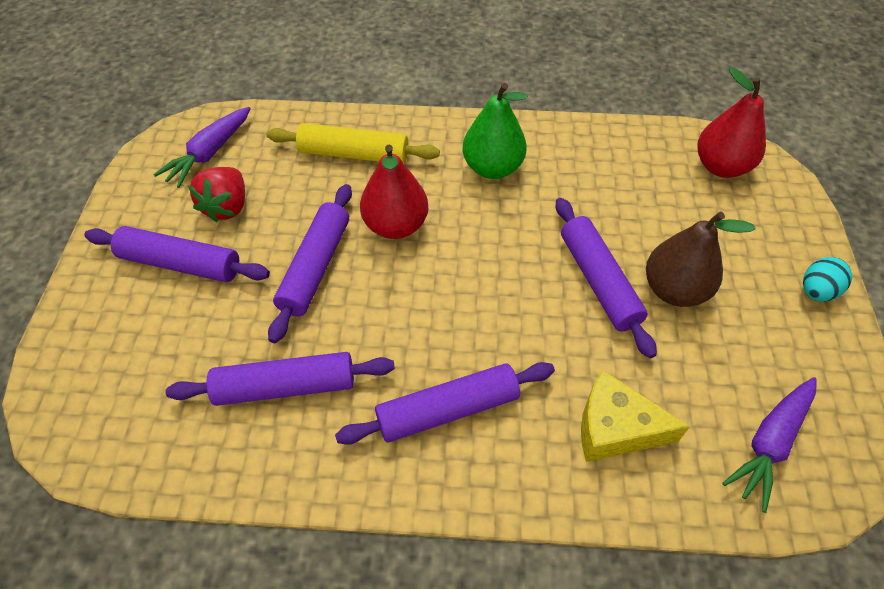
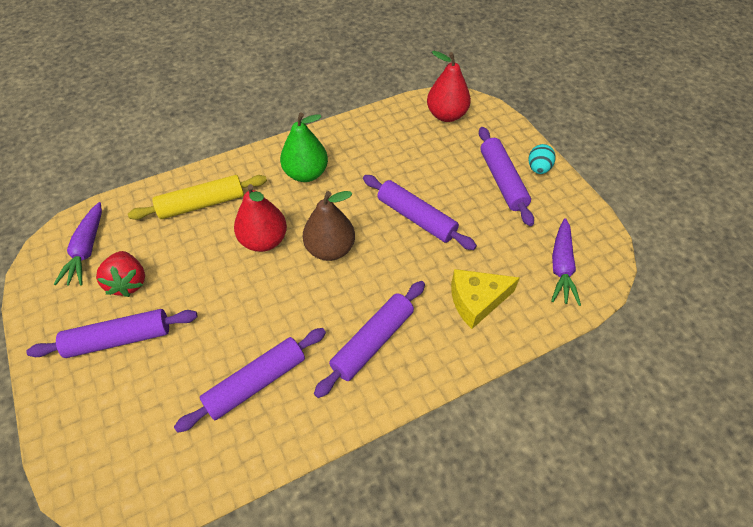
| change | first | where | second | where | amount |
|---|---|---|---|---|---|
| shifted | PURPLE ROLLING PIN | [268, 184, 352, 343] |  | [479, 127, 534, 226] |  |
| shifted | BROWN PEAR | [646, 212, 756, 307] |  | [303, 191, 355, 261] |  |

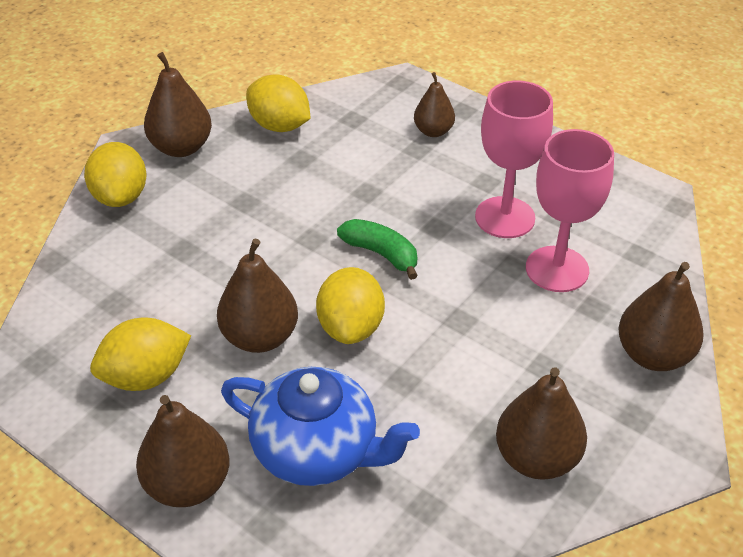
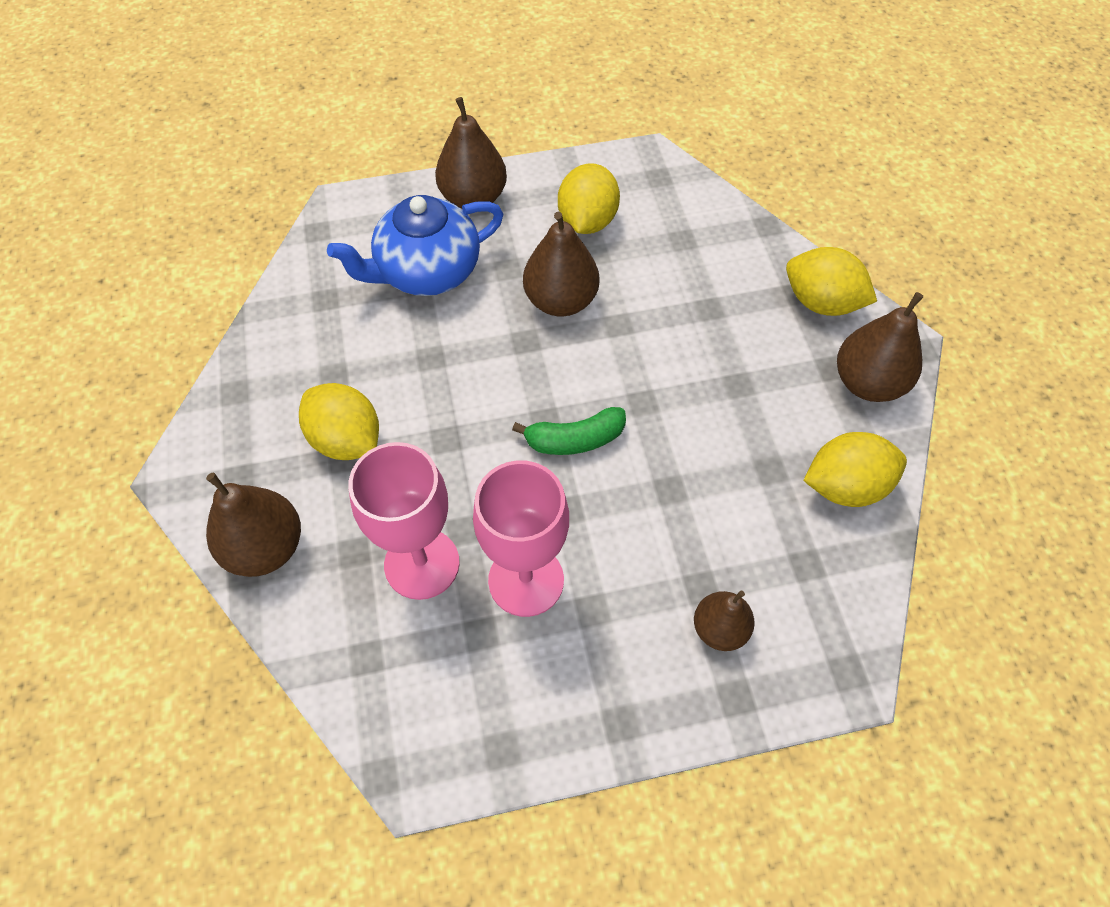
| change | first | where | second | where | amount |
|---|---|---|---|---|---|
| gone | BROWN PEAR | [496, 367, 587, 480] |  |  |  |
| shifted | YELLOW LEMON | [316, 267, 385, 344] |  | [299, 383, 379, 460] |  |

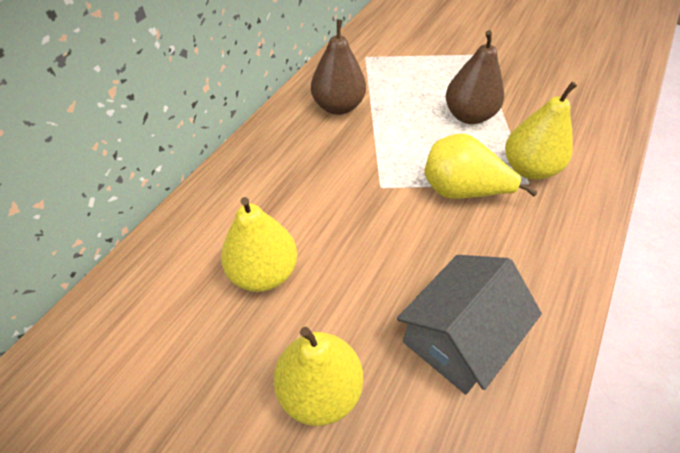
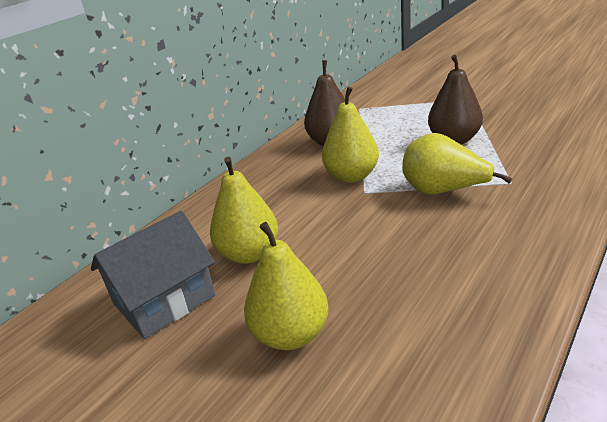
| change | first | where | second | where | amount |
|---|---|---|---|---|---|
| shifted | GREY HOUSE | [397, 255, 542, 395] |  | [91, 211, 215, 339] |  |
| shifted | YELLOW PEAR | [505, 82, 577, 180] |  | [322, 87, 379, 183] |  |

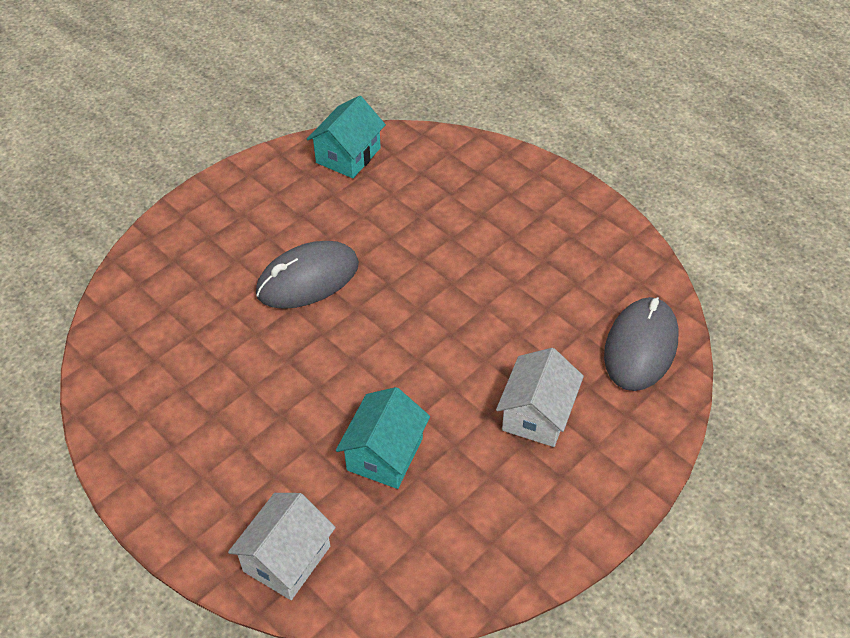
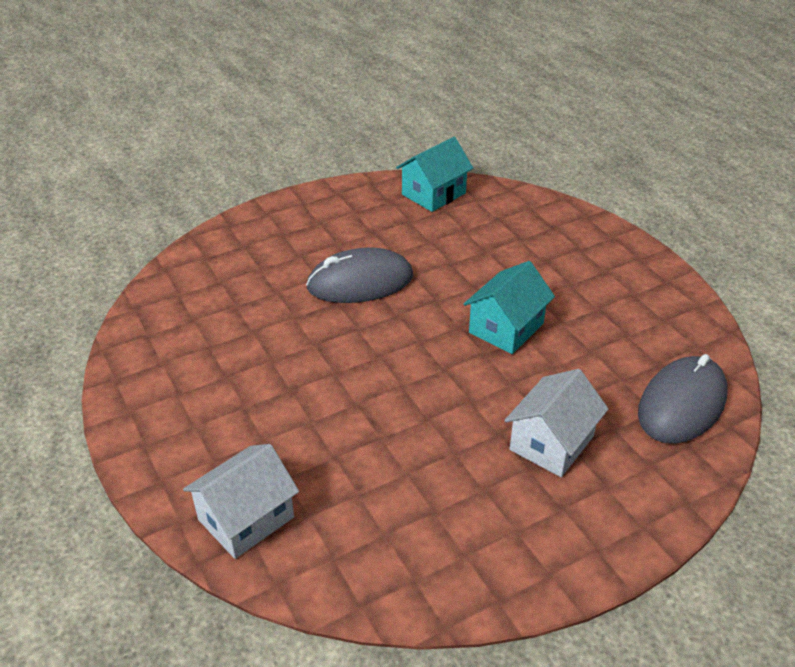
| change | first | where | second | where | amount |
|---|---|---|---|---|---|
| shifted | TURQUOISE HOUSE | [336, 387, 430, 489] |  | [463, 261, 555, 354] |  |

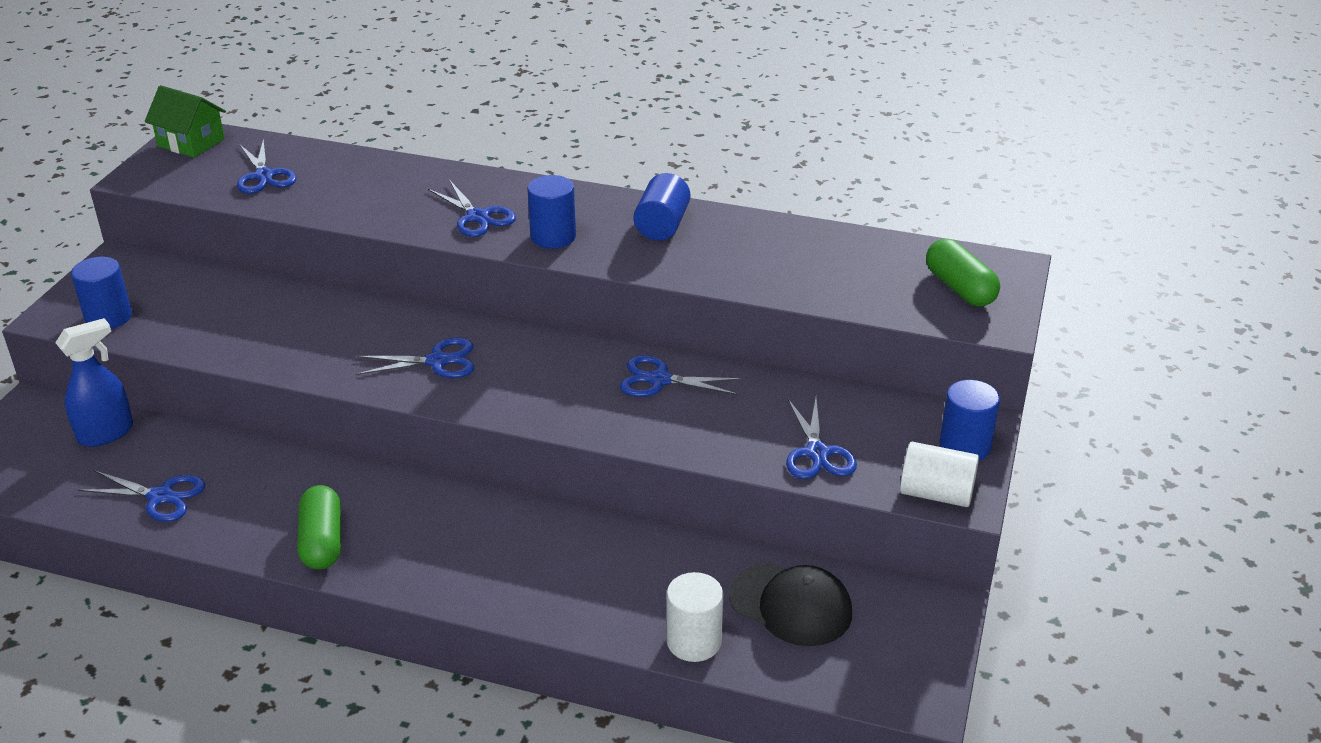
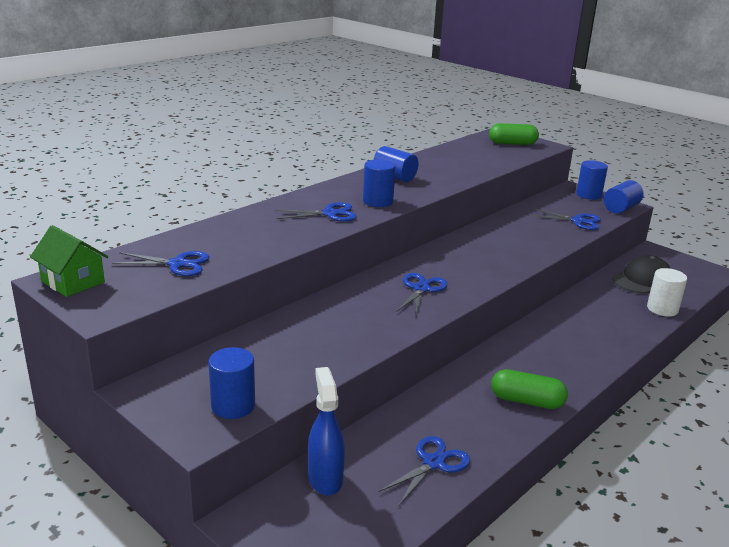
| change | first | where | second | where | amount |
|---|---|---|---|---|---|
| gone | BLUE SCISSORS | [620, 355, 743, 397] |  |  |  |
| repainted | WHITE CYLINDER | [900, 442, 979, 507] | BLUE CYLINDER | [604, 180, 644, 214] |  |
| rotated | GREEN HOUSE | [145, 85, 226, 158] |  | [30, 225, 108, 297] | 75 degrees clockwise |

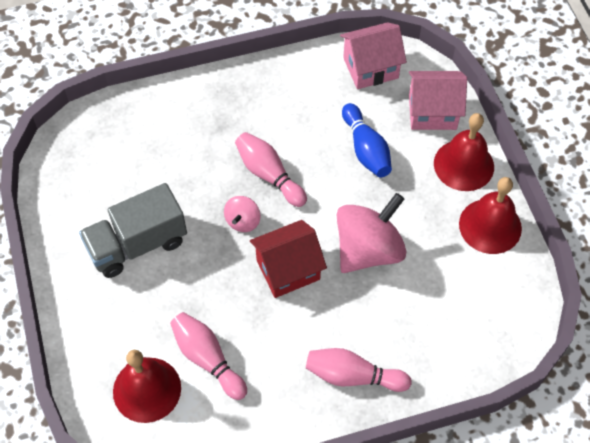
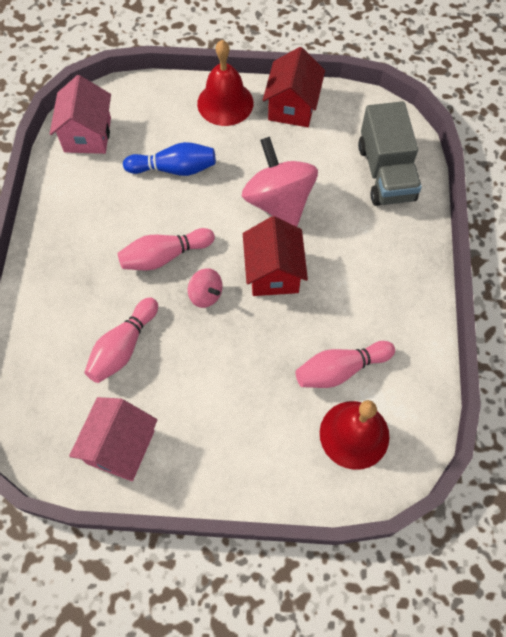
| change | first | where | second | where | amount |
|---|---|---|---|---|---|
| shifted | GREY TRUCK | [79, 183, 187, 278] |  | [358, 101, 422, 206] |  |
| shifted | PINK BOWLING PIN | [306, 348, 412, 392] |  | [84, 297, 158, 383] |  |
| shifted | PINK HOUSE | [409, 71, 467, 130] |  | [69, 397, 158, 481] |  |
| swapped | RED BELL | [459, 177, 522, 254] | RED HOUSE | [263, 47, 325, 127] |  |

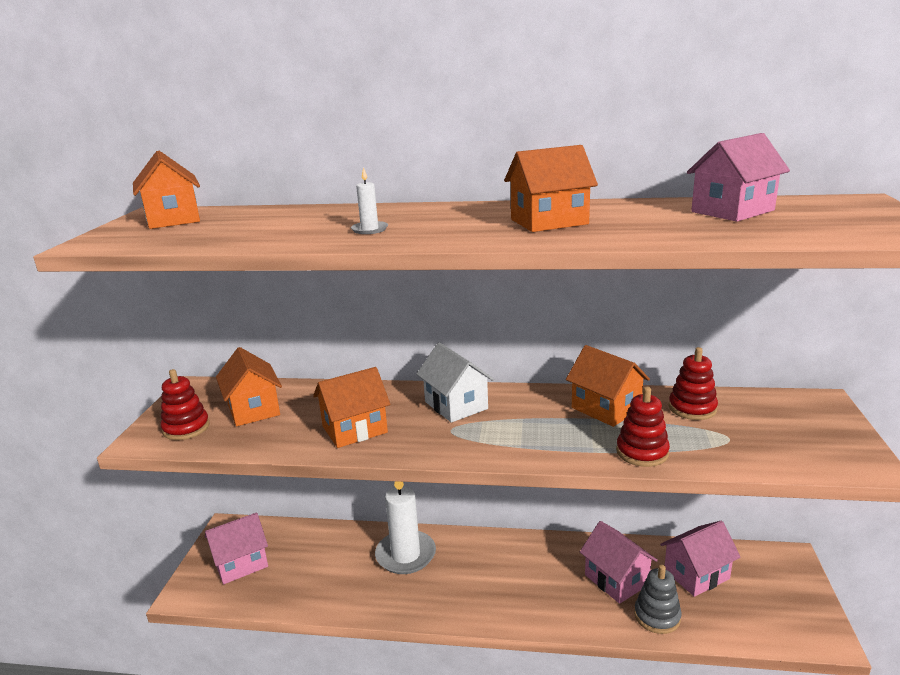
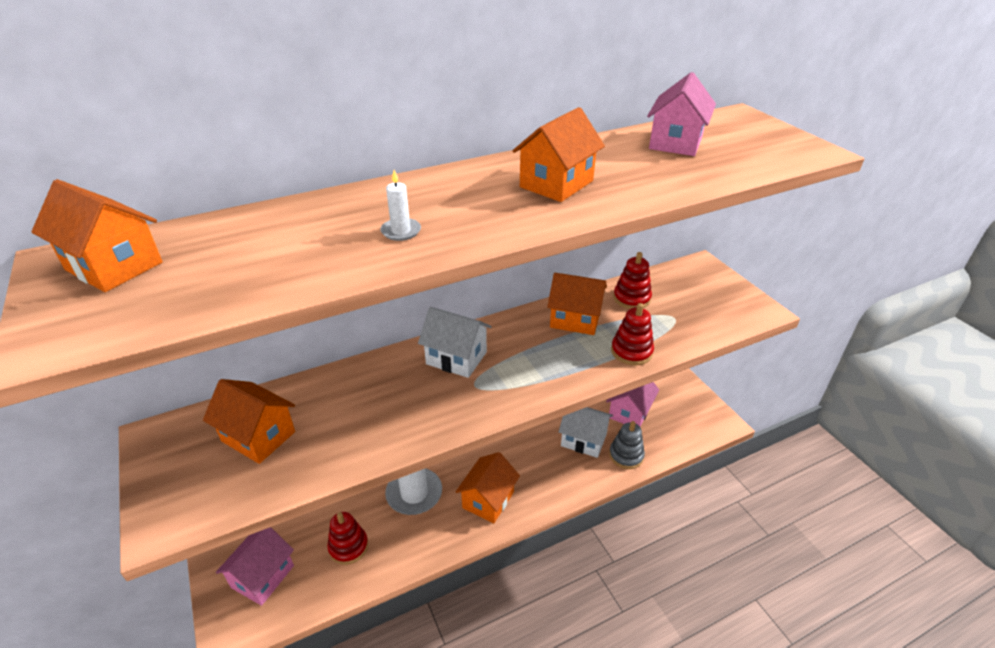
| change | first | where | second | where | amount |
|---|---|---|---|---|---|
| shifted | RED STACKING TOY | [161, 369, 210, 440] |  | [327, 512, 368, 565] |  |
| shifted | ORANGE HOUSE | [313, 367, 390, 448] |  | [456, 452, 520, 523] |  |
| repainted | PINK HOUSE | [580, 521, 658, 604] | WHITE HOUSE | [559, 407, 613, 458] |  |

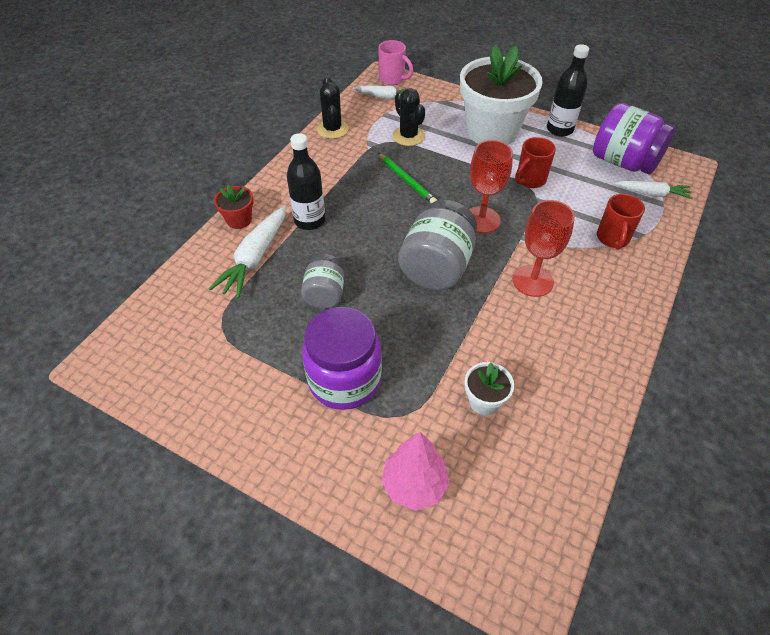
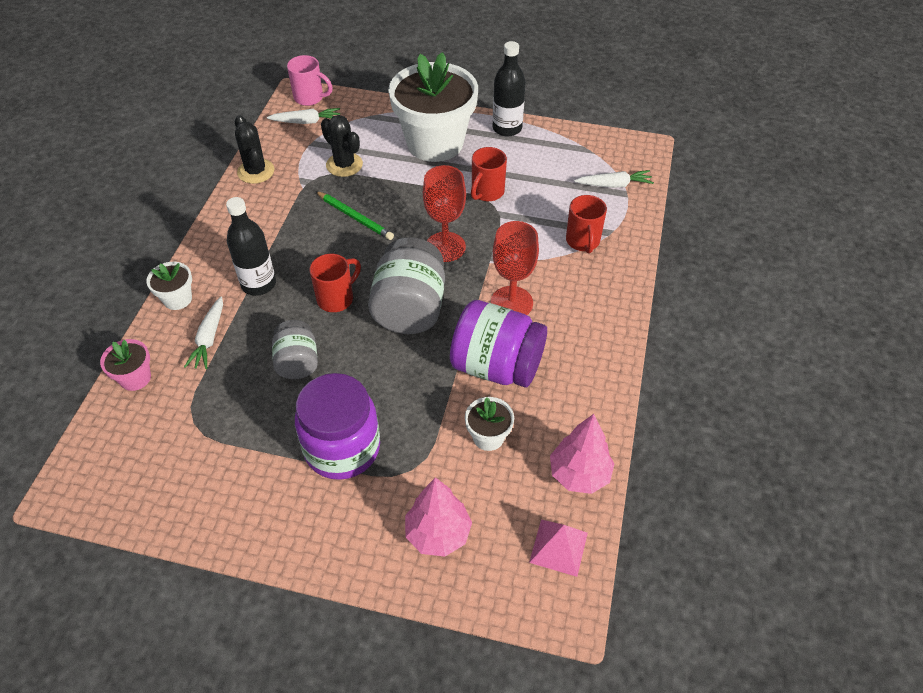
| change | first | where | second | where | amount |
|---|---|---|---|---|---|
| new |  |  | PINK FLOWER POT | [100, 339, 151, 391] |  |
| new |  |  | RED MUG | [309, 254, 361, 312] |  |
| new |  |  | PINK PYRAMID | [529, 520, 588, 577] |  |
| new |  |  | PINK TREE | [550, 414, 614, 494] |  |
| shifted | PURPLE JAR | [593, 103, 676, 175] |  | [450, 300, 547, 388] |  |
| repainted | RED FLOWER POT | [214, 185, 254, 229] | WHITE FLOWER POT | [146, 262, 192, 310] |  |
| scaled | WHITE CARROT | [209, 206, 286, 299] |  | [184, 296, 223, 369] | x0.64 |

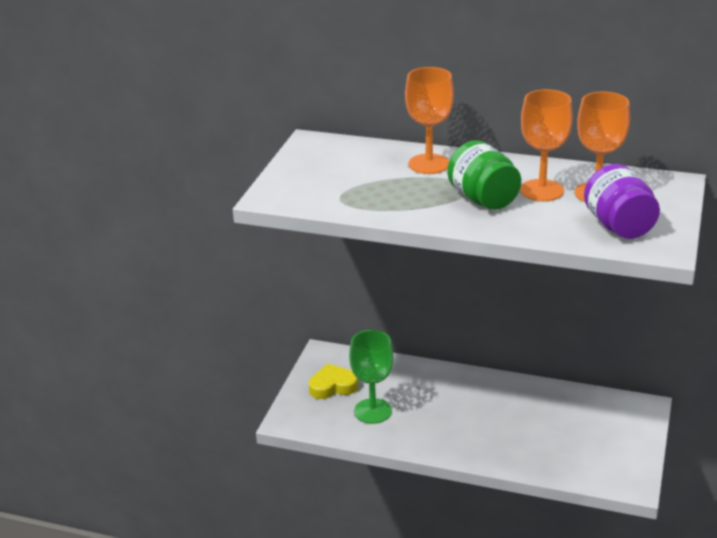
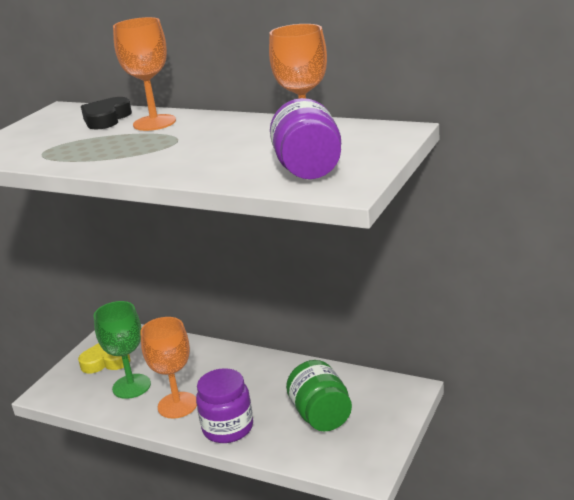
| change | first | where | second | where | amount |
|---|---|---|---|---|---|
| new |  |  | BLACK HEART | [81, 97, 132, 129] |  |
| new |  |  | PURPLE JAR | [196, 368, 253, 443] |  |
| shifted | GREEN JAR | [447, 140, 521, 210] |  | [286, 360, 352, 432] |  |
| shifted | ORANGE GOBLET | [520, 89, 573, 201] |  | [140, 317, 197, 419] |  |

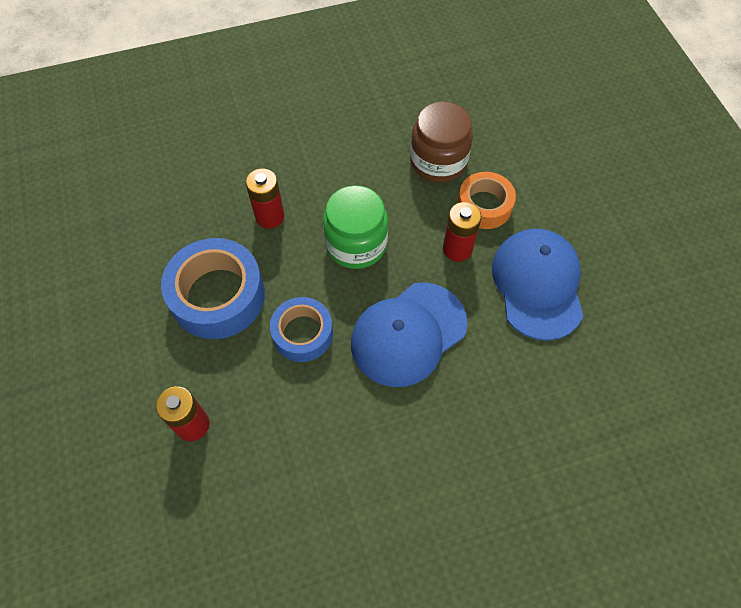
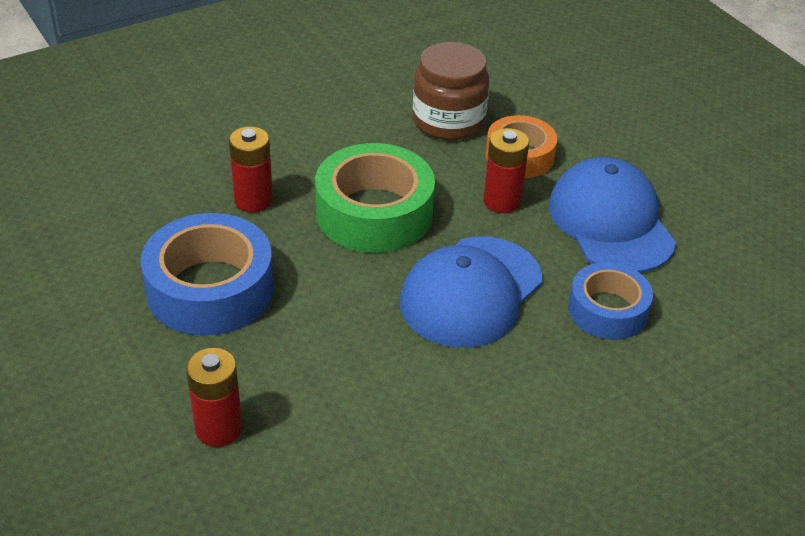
| change | first | where | second | where | amount |
|---|---|---|---|---|---|
| shifted | BLUE TAPE | [270, 297, 333, 362] |  | [569, 262, 653, 340] |  |
| swapped | GREEN JAR | [323, 185, 388, 269] | GREEN TAPE | [315, 143, 435, 253] |  |

